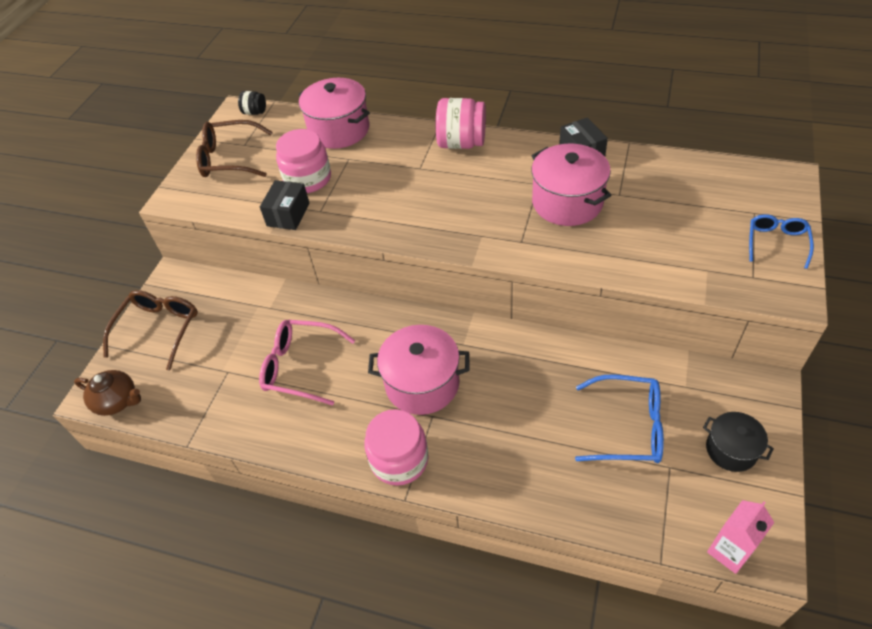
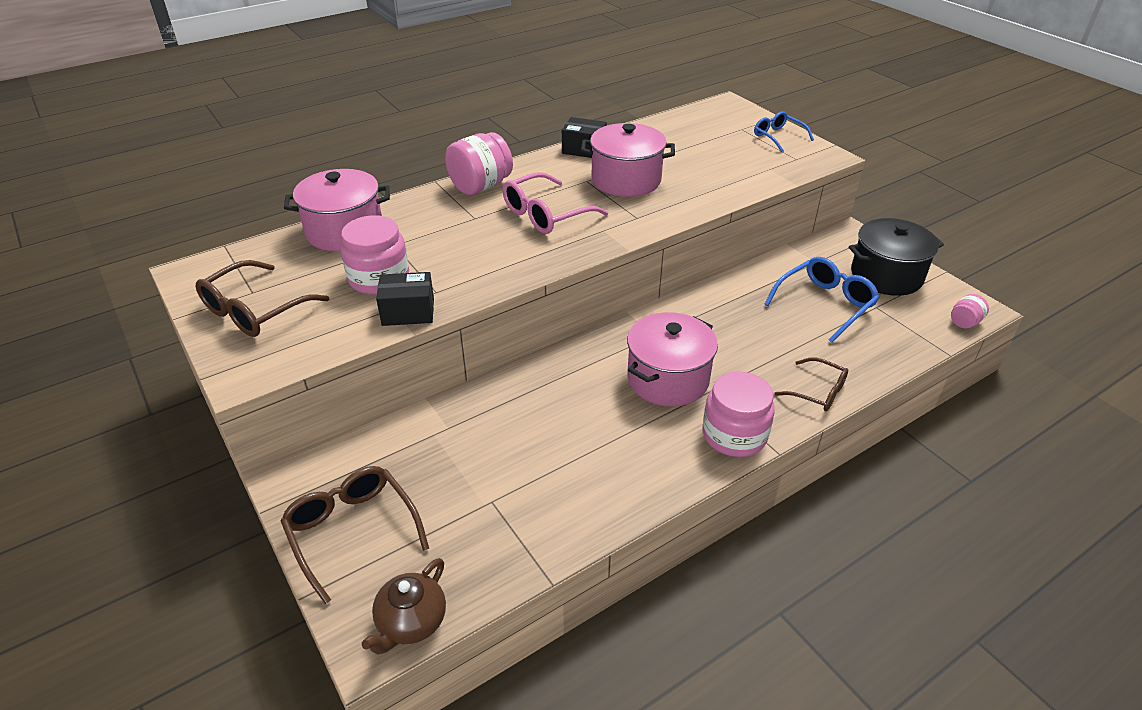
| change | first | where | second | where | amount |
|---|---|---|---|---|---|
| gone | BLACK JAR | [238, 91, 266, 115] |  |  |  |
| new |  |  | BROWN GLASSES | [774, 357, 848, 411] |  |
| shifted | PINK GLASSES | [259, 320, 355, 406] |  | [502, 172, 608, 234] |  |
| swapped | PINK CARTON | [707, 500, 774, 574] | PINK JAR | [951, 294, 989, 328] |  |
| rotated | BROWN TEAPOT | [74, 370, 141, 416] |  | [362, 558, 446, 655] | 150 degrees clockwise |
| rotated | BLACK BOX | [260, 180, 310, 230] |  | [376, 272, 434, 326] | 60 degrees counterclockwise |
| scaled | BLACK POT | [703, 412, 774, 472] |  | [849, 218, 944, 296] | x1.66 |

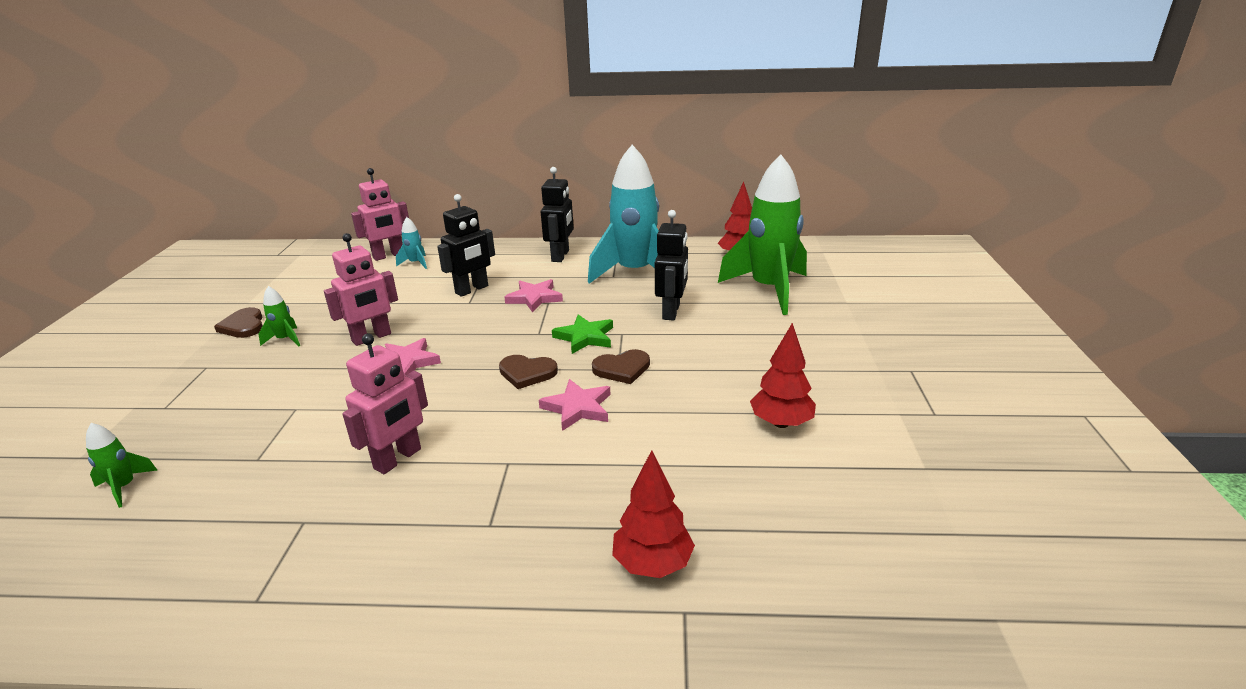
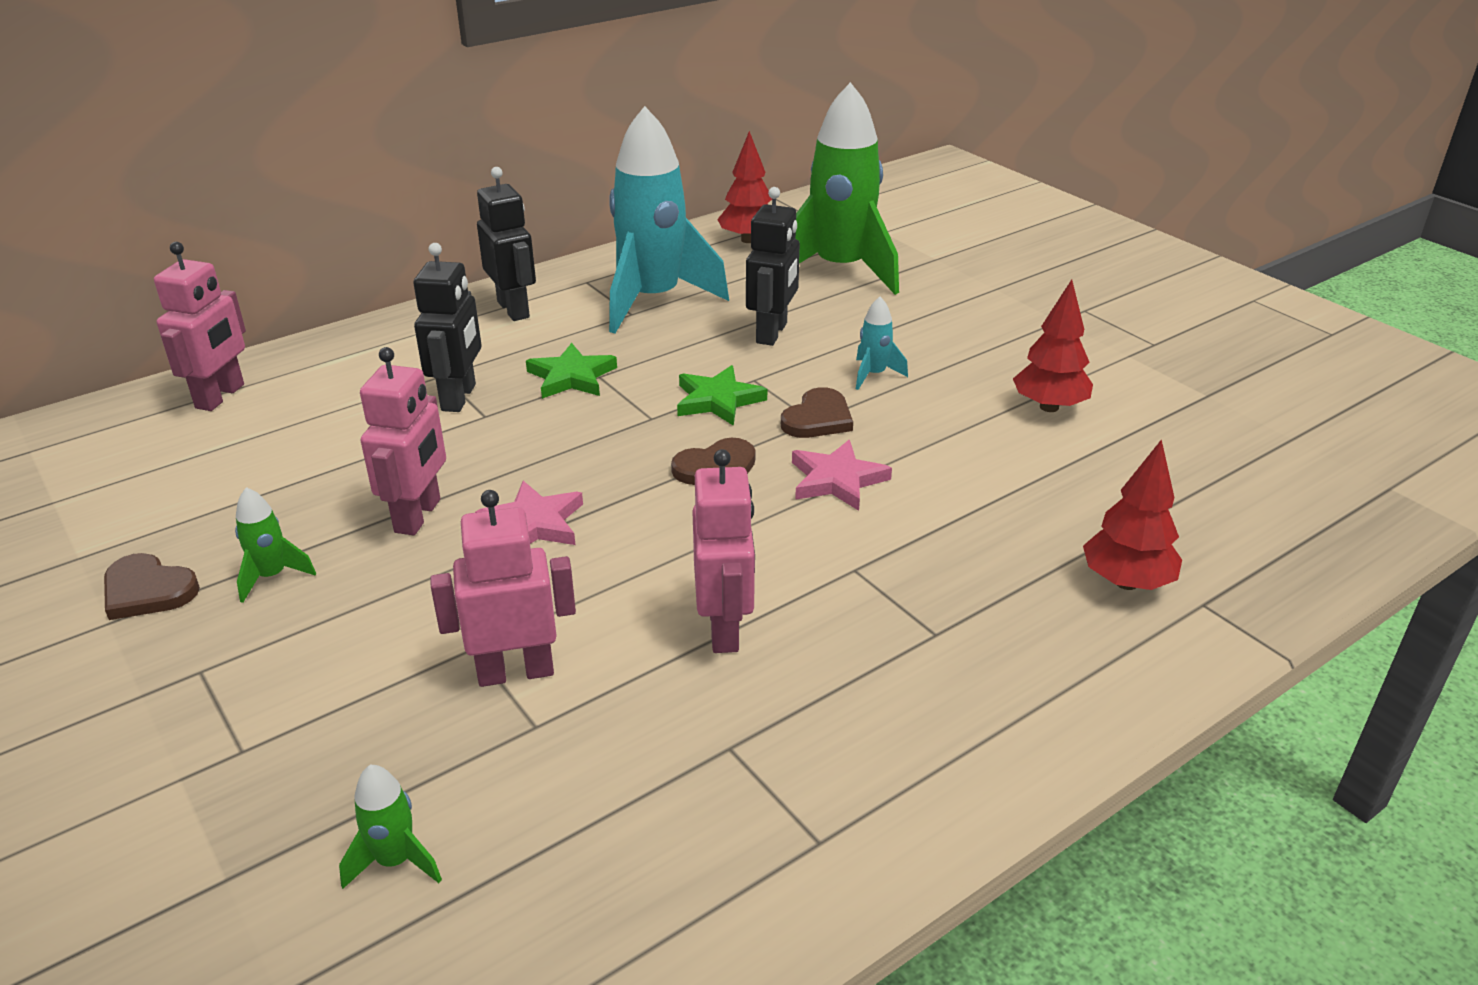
| change | first | where | second | where | amount |
|---|---|---|---|---|---|
| new |  |  | PINK ROBOT | [430, 490, 576, 687] |  |
| shifted | TURQUOISE ROCKET | [396, 217, 427, 269] |  | [856, 297, 908, 390] |  |
| repainted | PINK STAR | [504, 279, 563, 313] | GREEN STAR | [526, 343, 617, 399] |  |
| rotated | BLACK ROBOT | [655, 210, 688, 321] |  | [746, 187, 800, 346] | 45 degrees clockwise |

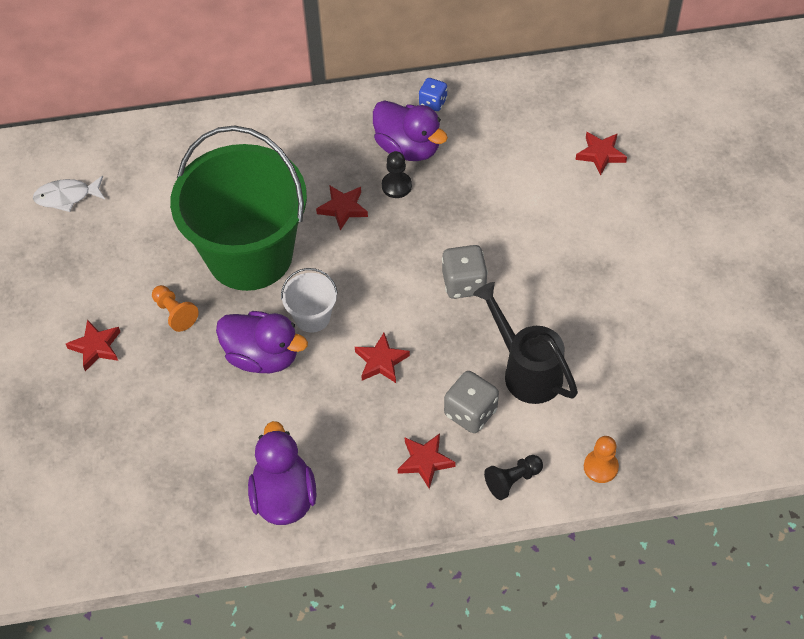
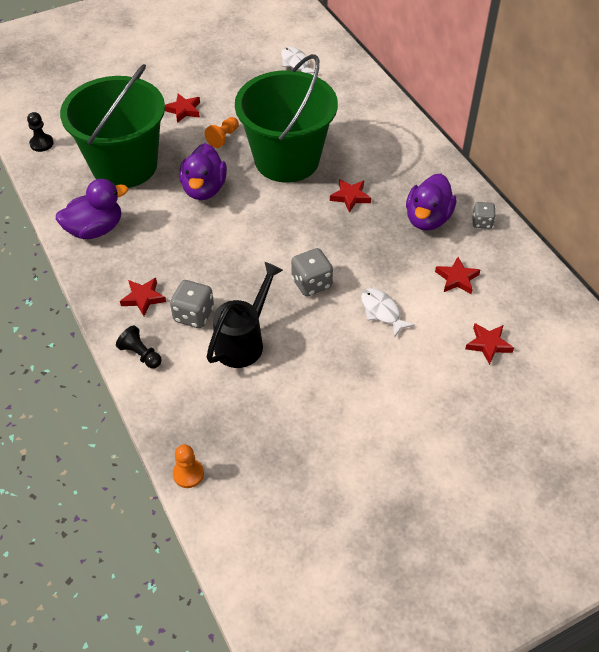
| change | first | where | second | where | amount |
|---|---|---|---|---|---|
| gone | WHITE BUCKET | [281, 268, 338, 333] |  |  |  |
| new |  |  | GREEN BUCKET | [60, 64, 165, 188] |  |
| new |  |  | WHITE FISH | [361, 288, 415, 338] |  |
| shifted | RED STAR | [355, 333, 410, 383] |  | [435, 257, 480, 294] |  |
| shifted | BLACK PAWN | [382, 151, 412, 198] |  | [27, 112, 54, 152] |  |
| shifted | ORANGE PAWN | [584, 436, 619, 483] |  | [173, 444, 204, 488] |  |
| repainted | BLUE DICE | [419, 78, 447, 111] | GREY DICE | [472, 202, 496, 229] |  |

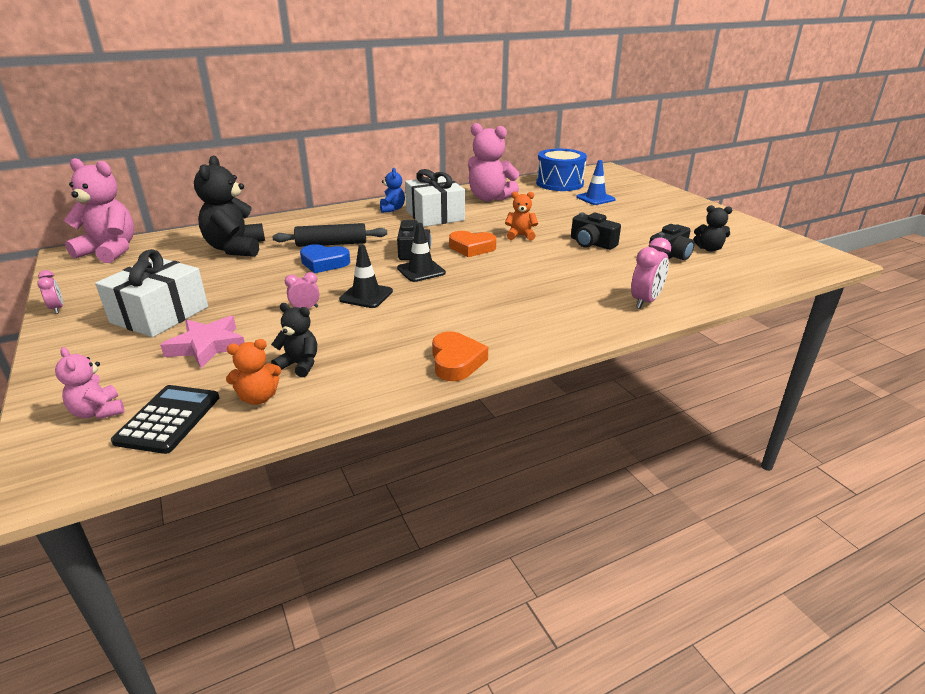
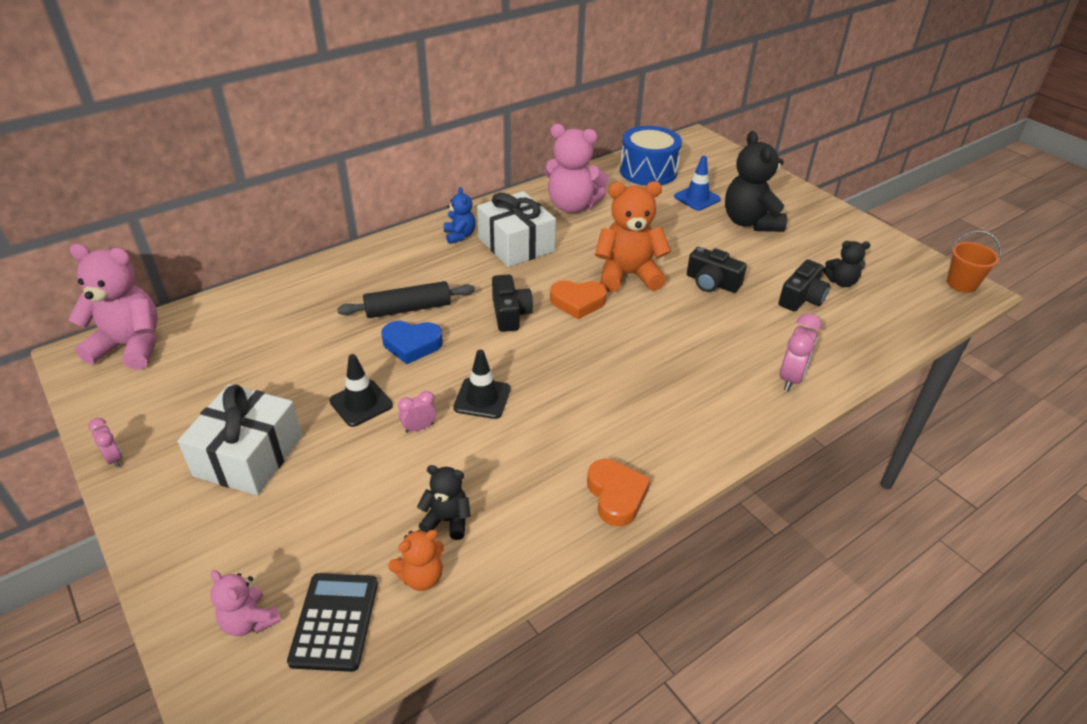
| change | first | where | second | where | amount |
|---|---|---|---|---|---|
| gone | PINK STAR | [160, 316, 245, 368] |  |  |  |
| new |  |  | ORANGE BUCKET | [947, 231, 1002, 293] |  |
| shifted | BLACK TEDDY BEAR | [194, 156, 265, 257] |  | [725, 131, 787, 232] |  |
| shifted | BLACK TRAFFIC CONE | [397, 223, 446, 282] |  | [329, 354, 393, 427] |  |
| scaled | ORANGE TEDDY BEAR | [505, 191, 538, 241] |  | [595, 181, 671, 292] | x1.92 |

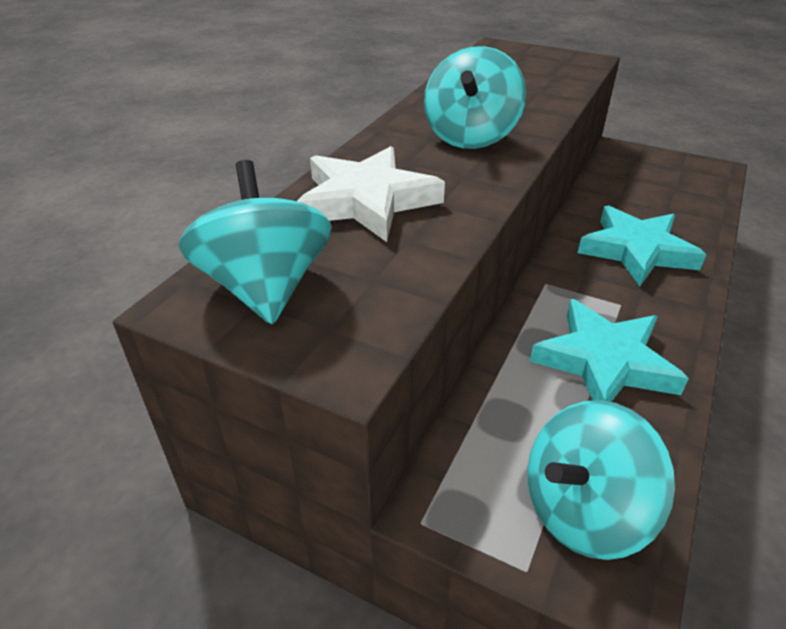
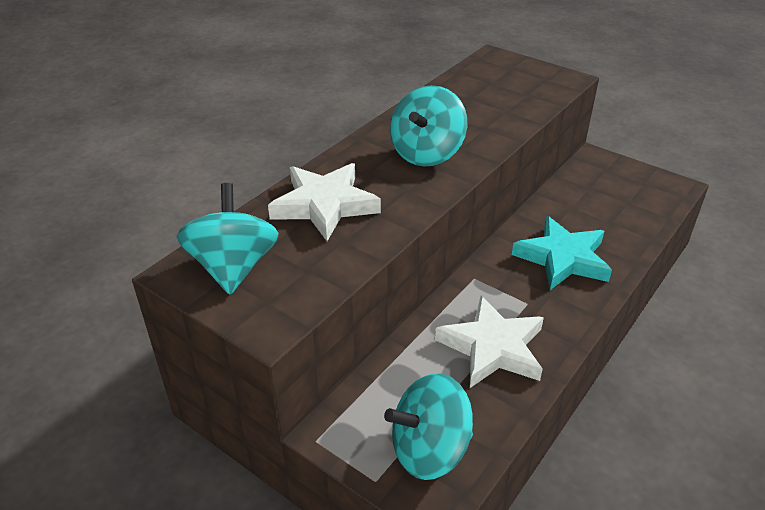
| change | first | where | second | where | amount |
|---|---|---|---|---|---|
| repainted | TURQUOISE STAR | [530, 299, 689, 402] | WHITE STAR | [435, 296, 544, 388] |  |

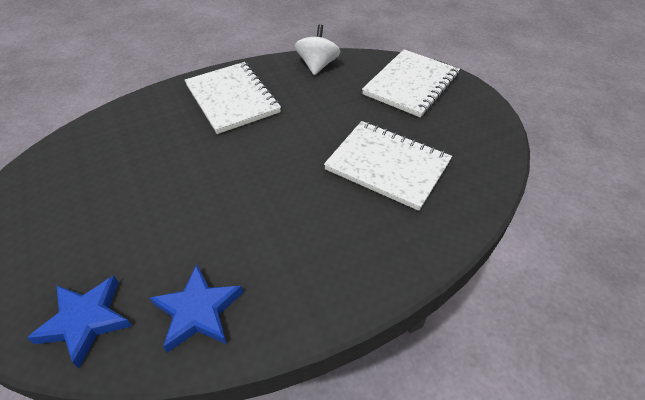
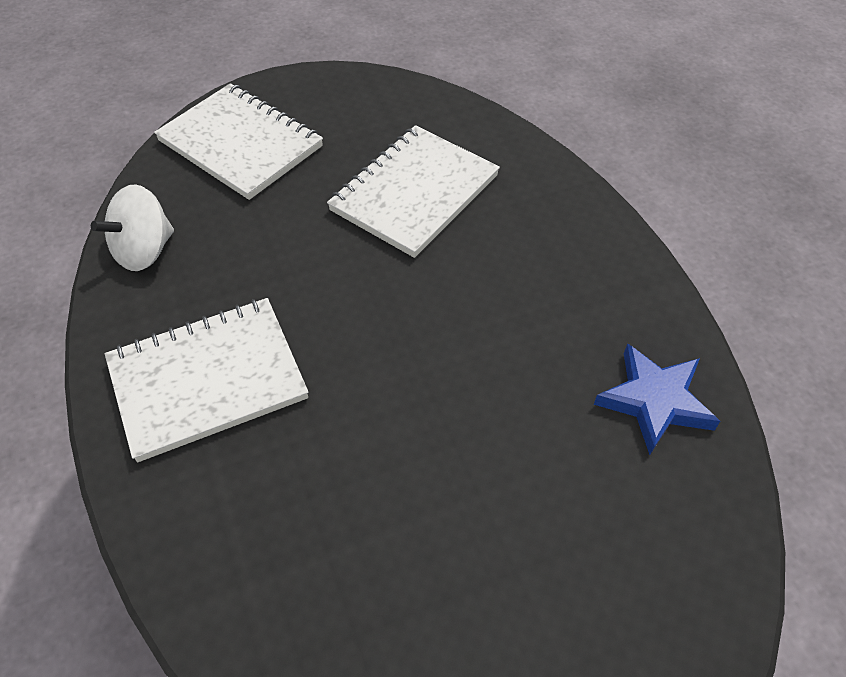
| change | first | where | second | where | amount |
|---|---|---|---|---|---|
| gone | BLUE STAR | [27, 276, 132, 368] |  |  |  |
| rotated | WHITE SPINNING TOP | [295, 24, 341, 75] |  | [91, 184, 174, 271] | 60 degrees counterclockwise |

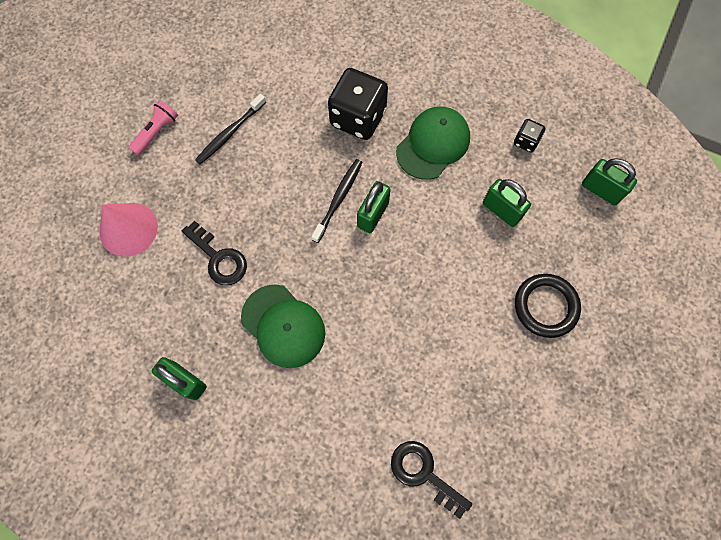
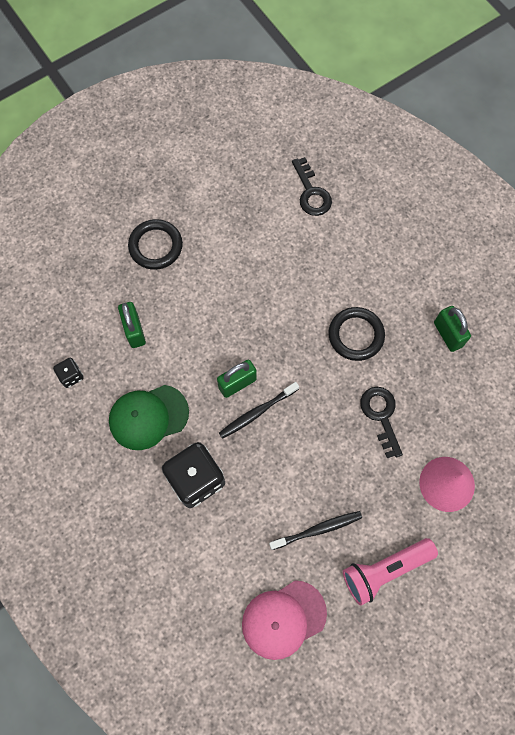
| change | first | where | second | where | amount |
|---|---|---|---|---|---|
| gone | GREEN PADLOCK | [582, 158, 637, 205] |  |  |  |
| new |  |  | PINK CAP | [242, 580, 327, 660] |  |
| swapped | GREEN CAP | [241, 284, 325, 368] | BLACK RING | [328, 307, 385, 361] |  |
| scaled | PINK FLASHLIGHT | [129, 100, 178, 155] |  | [343, 538, 438, 606] | x1.58 |

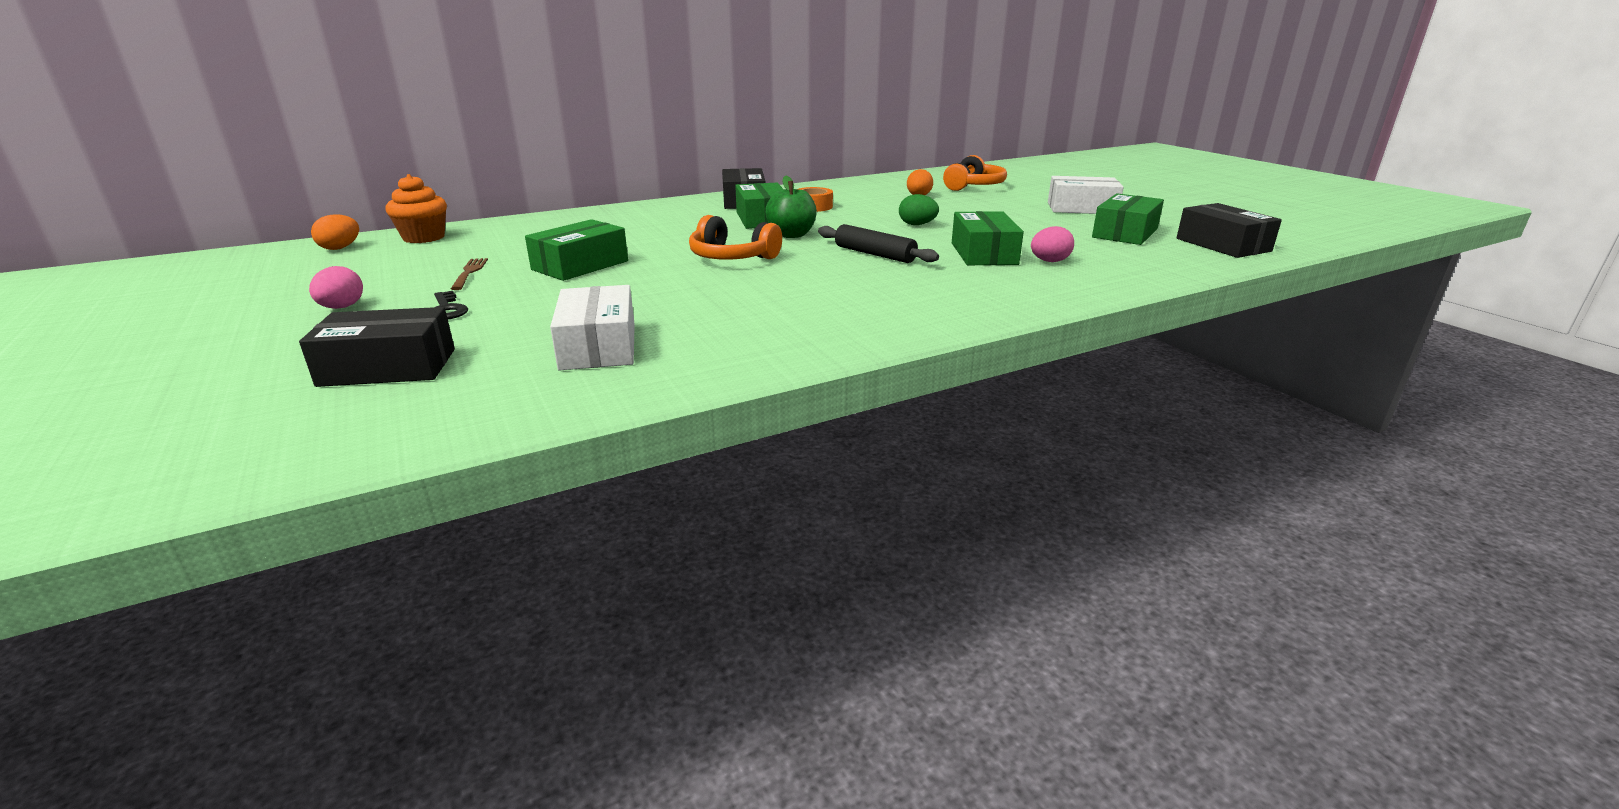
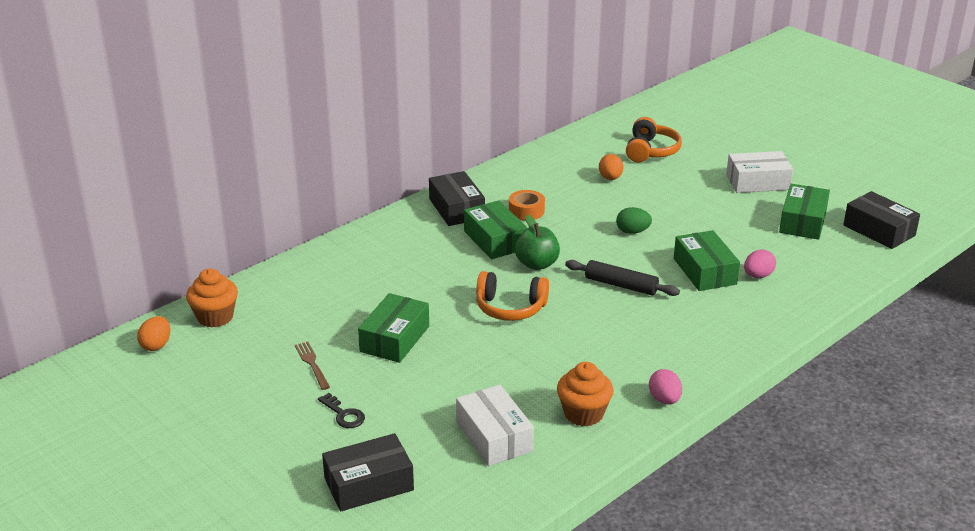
| change | first | where | second | where | amount |
|---|---|---|---|---|---|
| new |  |  | ORANGE CUPCAKE | [557, 362, 614, 427] |  |
| shifted | PINK EGG | [309, 266, 363, 309] |  | [649, 369, 682, 404] |  |

